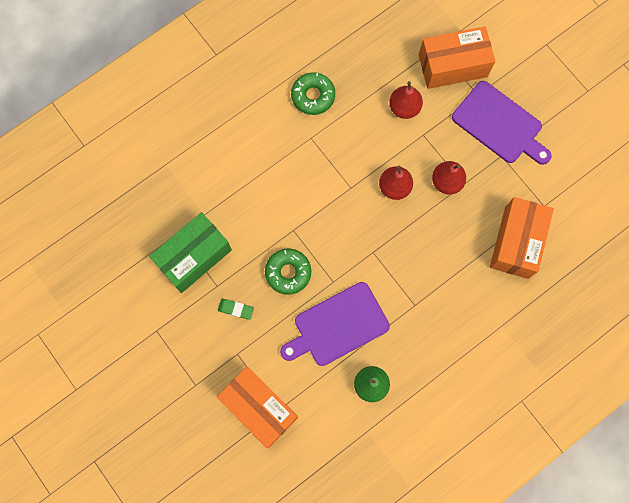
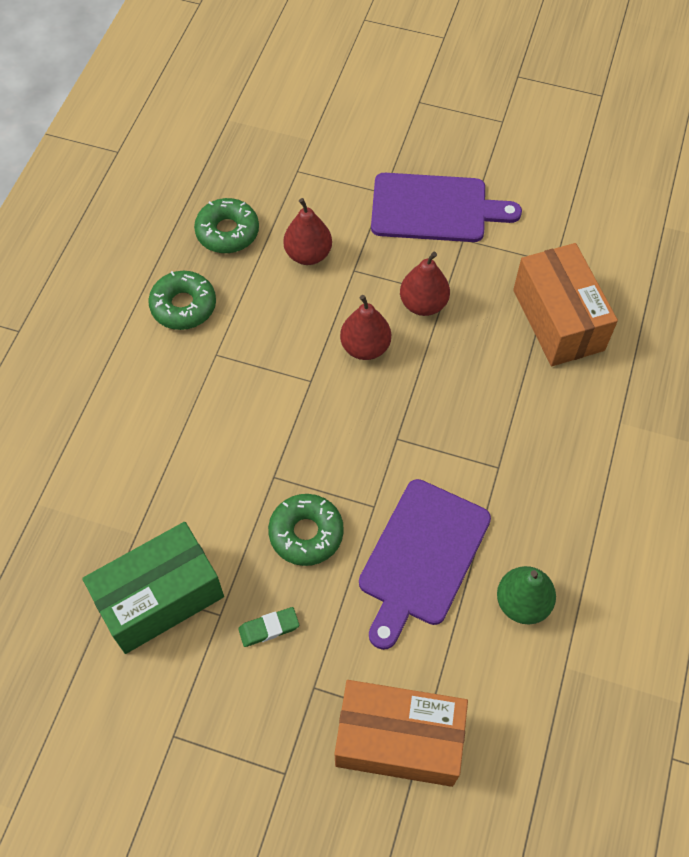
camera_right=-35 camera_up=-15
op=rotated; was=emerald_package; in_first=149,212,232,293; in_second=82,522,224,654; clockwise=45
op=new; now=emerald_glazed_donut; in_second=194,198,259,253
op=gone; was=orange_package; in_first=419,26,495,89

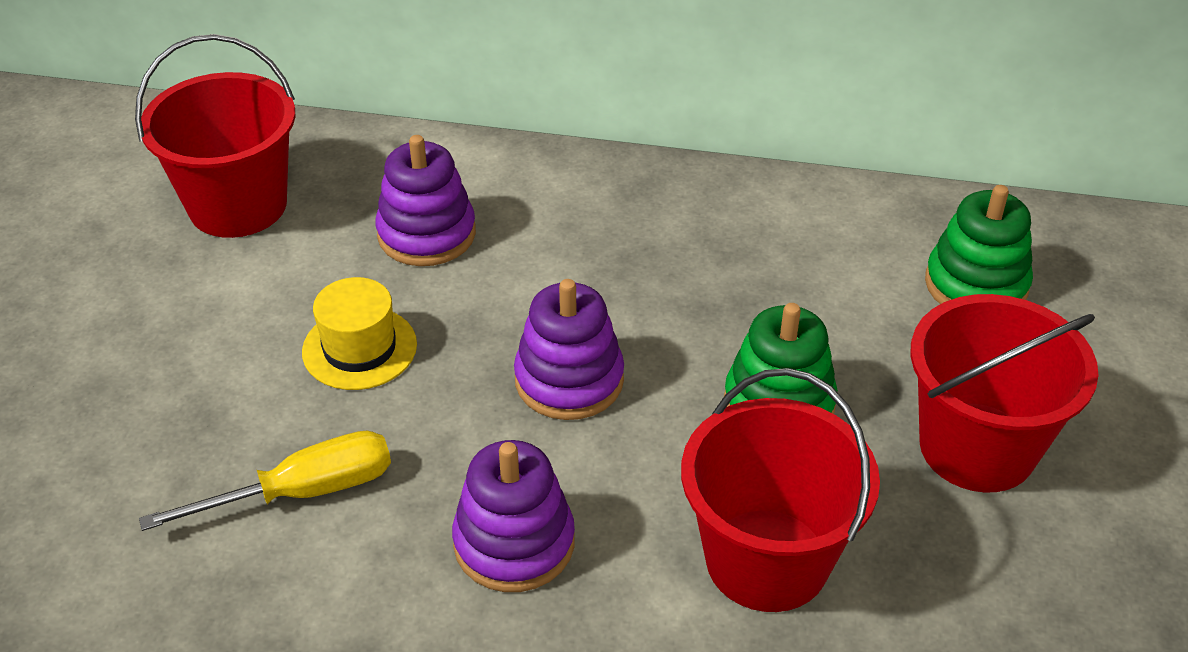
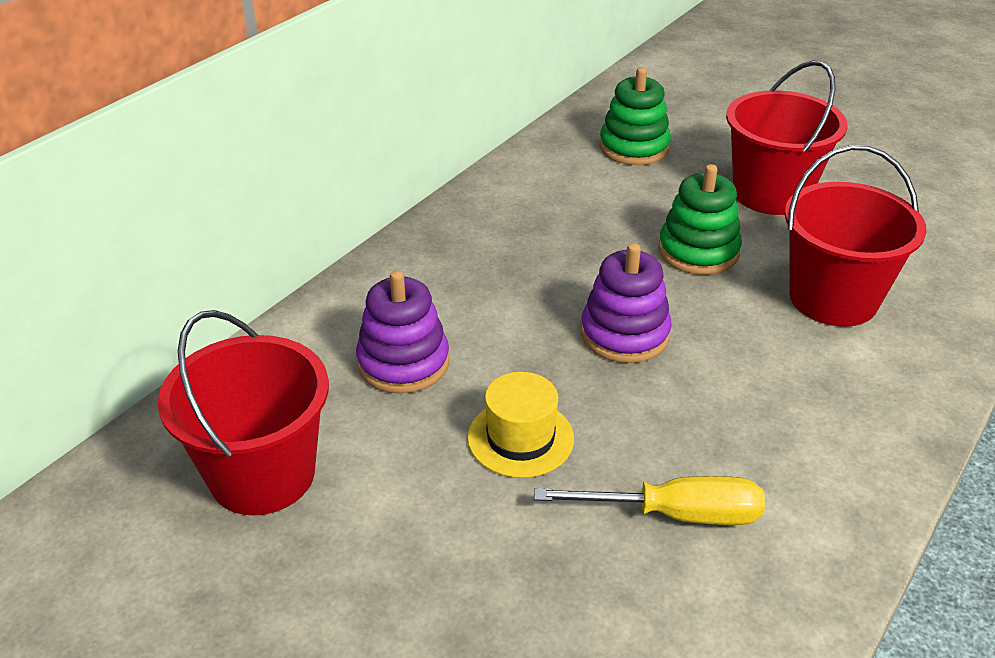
camera_right=-65 camera_up=-5
op=rotated; was=yellow_hand_screwdriver; in_first=139,431,391,531; in_second=534,476,765,525; clockwise=90
op=gone; was=purple_ring_stacker; in_first=452,440,575,592

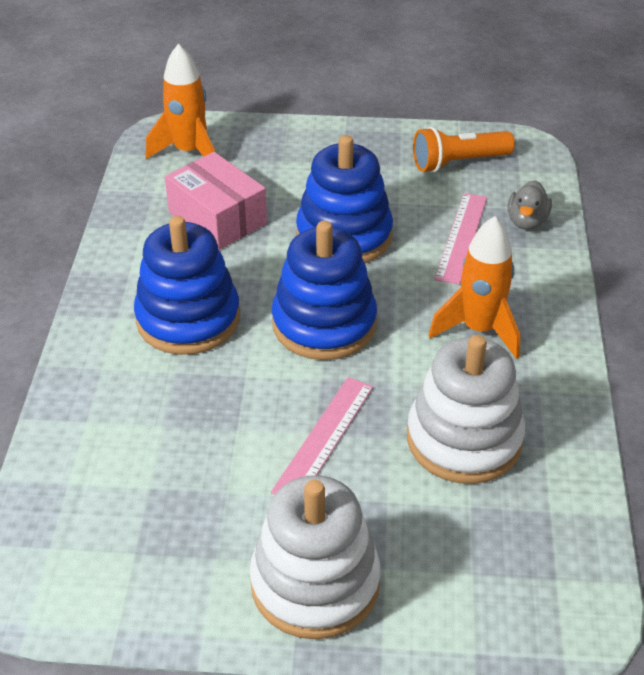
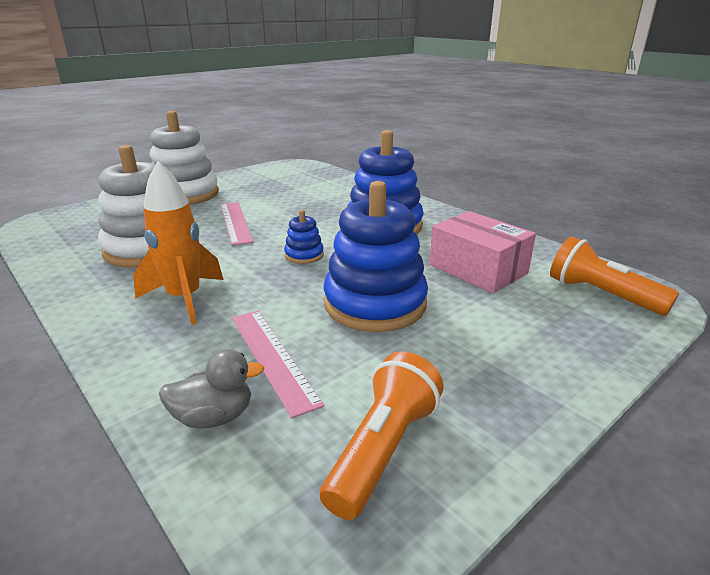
camera_right=135 camera_up=-15
op=rotated; was=ash-grey_rubber_duck; in_first=508,180,552,230; in_second=159,349,264,429; clockwise=105
op=scaled; was=blue_ring_stacker; in_first=272,221,377,360; in_second=284,210,324,264; ratio=0.45
op=rotated; was=pink_package; in_first=165,152,267,250; in_second=429,211,536,293; clockwise=45
op=swapped; was=orange_spaceship; now=orange_torch; in_first=146,44,215,159; in_second=550,237,679,316

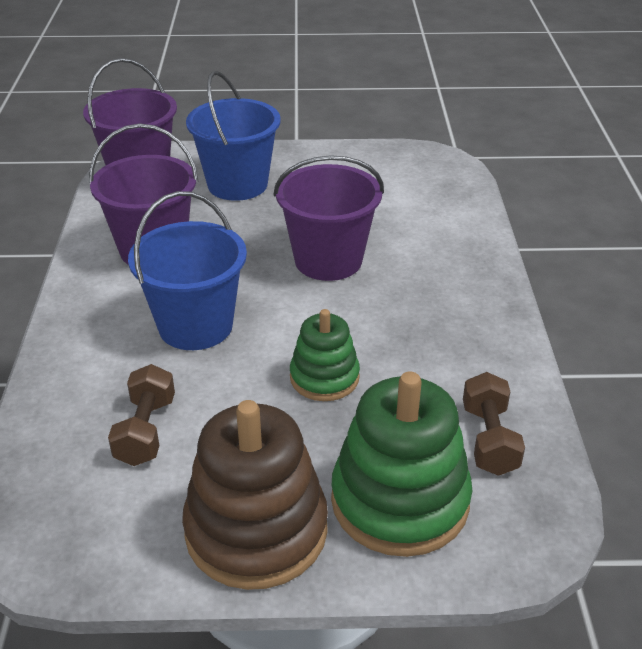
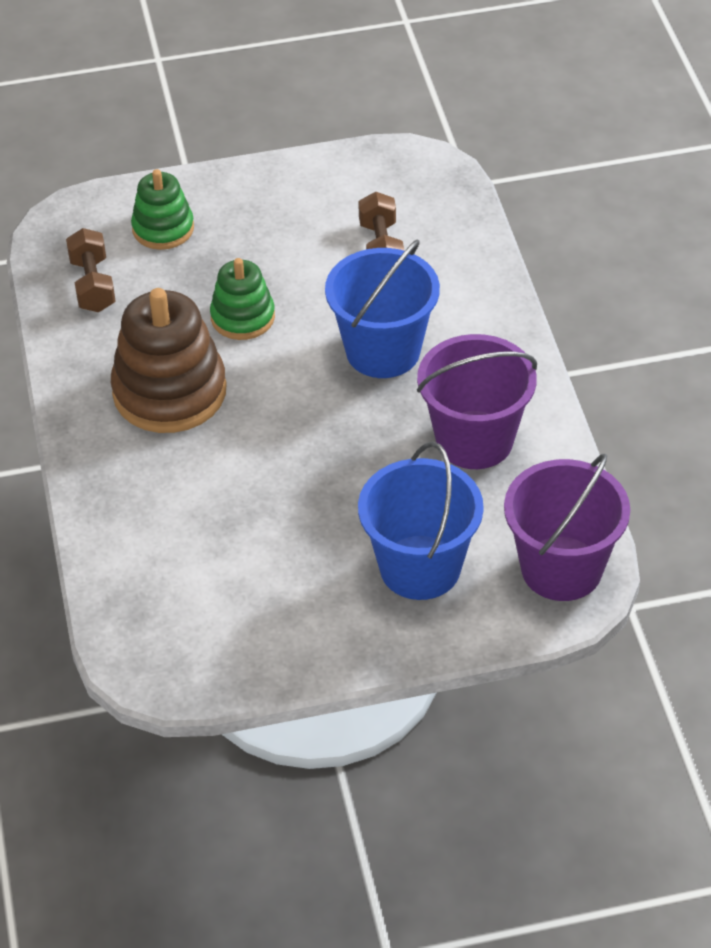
camera_right=170 camera_up=10
op=shifted; was=russet_ring_stacker; in_first=182,400,328,590; in_second=111,288,227,433
op=scaled; was=emerald_ring_stacker; in_first=331,371,472,557; in_second=131,169,194,250; ratio=0.58
op=gone; was=purple_pail; in_first=274,155,384,281

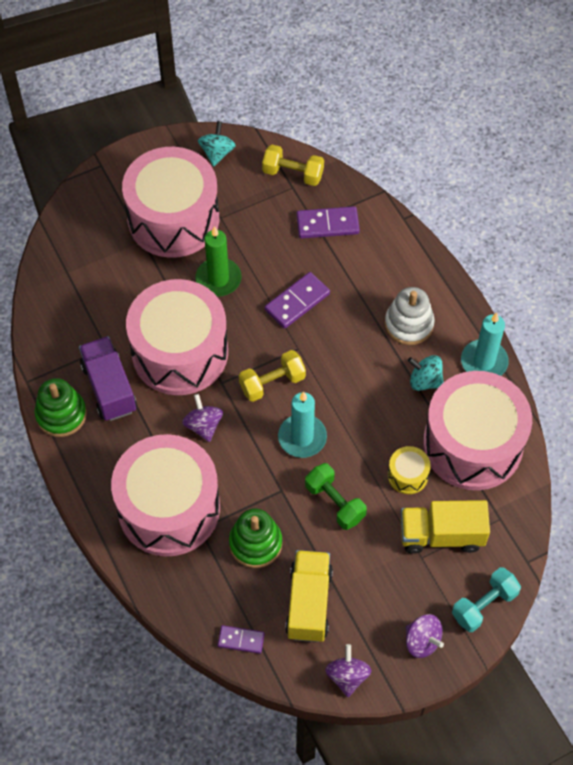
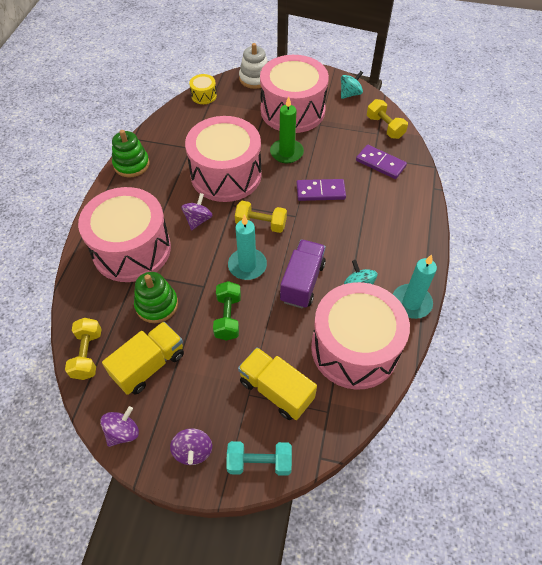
camera_right=40 camera_up=-5
op=swapped; was=purple_domino; now=yellow_dumbbell; in_first=218,625,265,654; in_second=65,318,102,380
op=shifted; was=yellow_drum; in_first=388,446,431,494; in_second=189,74,217,104
op=shifted; was=pure_white_ring_stacker; in_first=385,287,435,345; in_second=239,43,268,89
op=shifted; was=purple_toy_truck; in_first=79,336,137,421; in_second=280,239,326,309

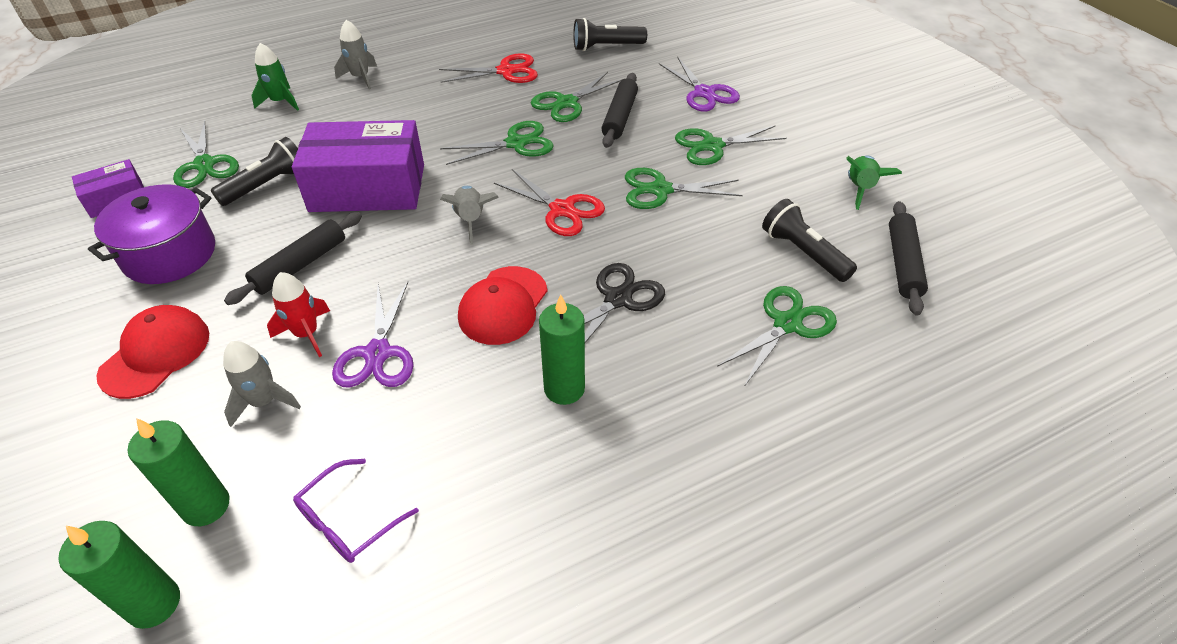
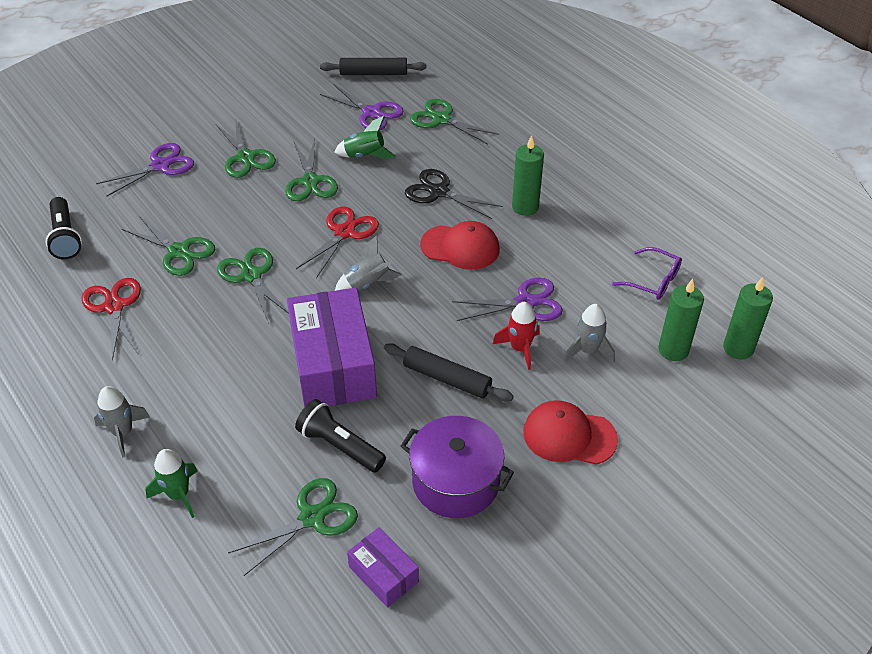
camera_right=-100 camera_up=0
op=swapped; was=ebony_torch; now=purple_scissors; in_first=762,199,857,282; in_second=320,84,404,131
op=shifted; was=emerald_spaceship; in_first=846,155,902,210; in_second=334,116,396,159
op=gone; was=ebony_rolling_pin; in_first=602,73,638,148

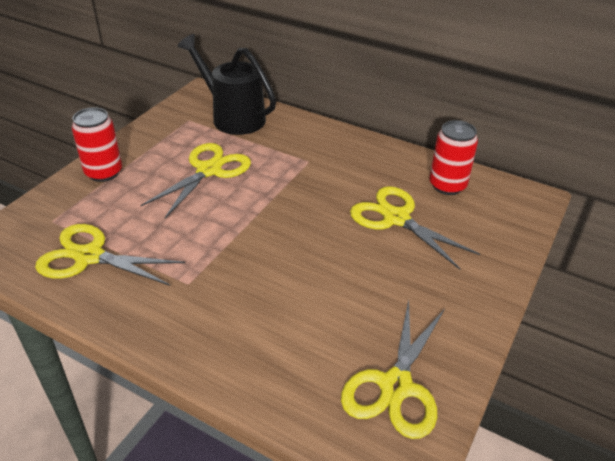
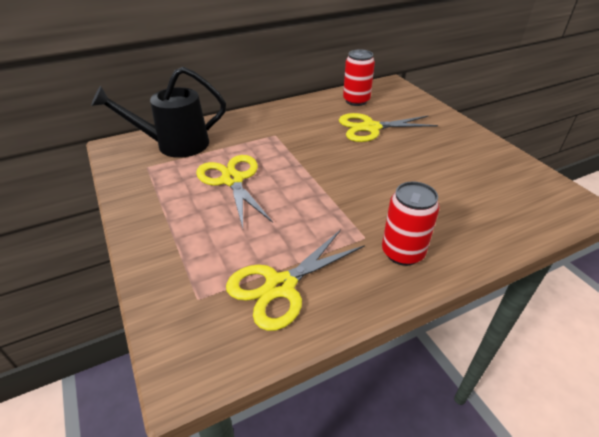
camera_right=-55 camera_up=0
op=shifted; was=crimson_tin; in_first=72,107,122,182; in_second=382,182,439,266
op=gone; was=yellow_scissors; in_first=341,300,445,439

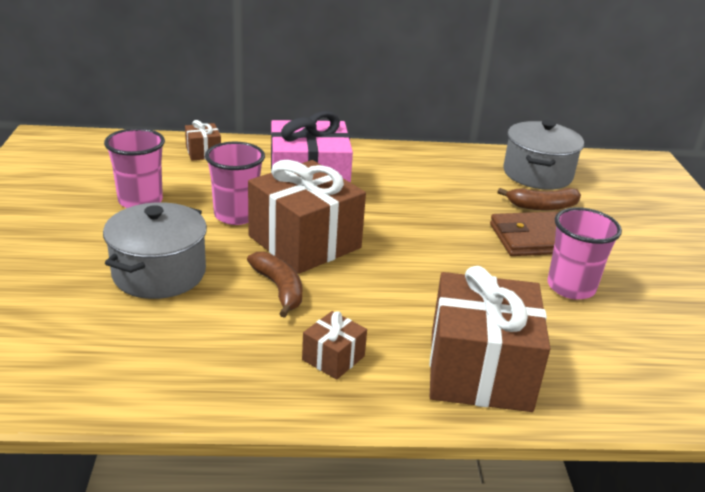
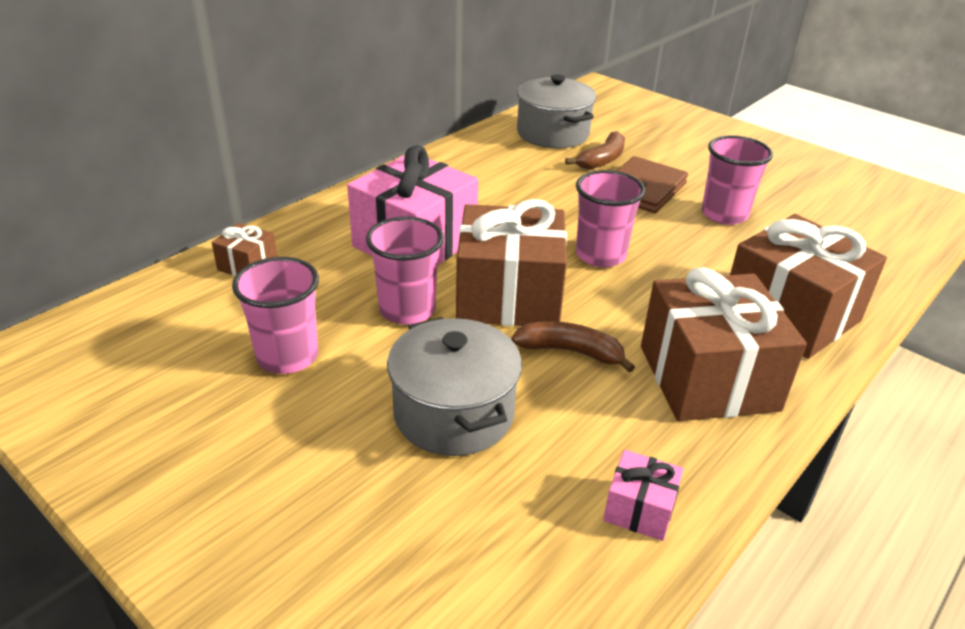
camera_right=-45 camera_up=5
op=new; now=pink_beaker; in_second=576,170,645,267
op=new; now=pink_wrapped_gift; in_second=603,450,683,541
op=scaled; was=russet_wrapped_gift; in_first=302,311,367,380; in_second=641,267,807,421; ratio=2.22

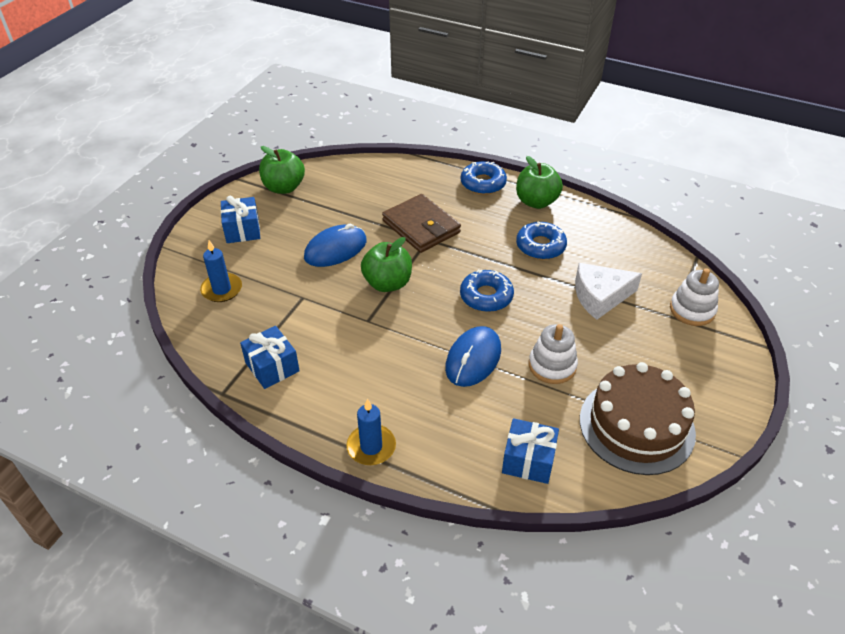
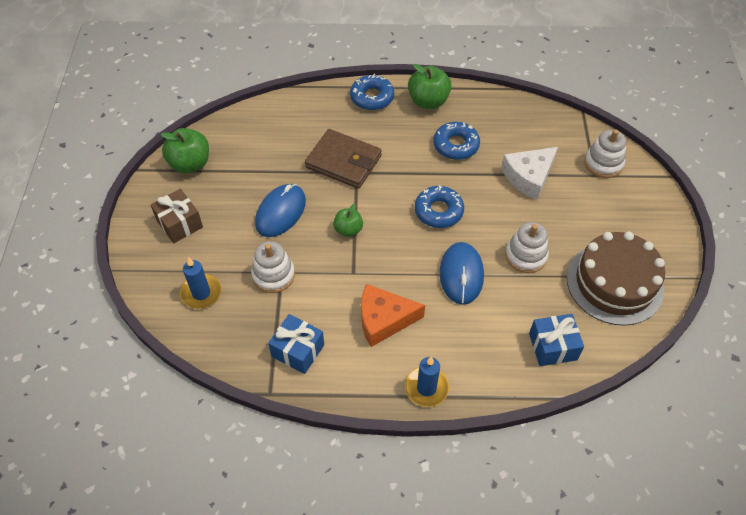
camera_right=-25 camera_up=10
op=repainted; was=blue_wrapped_gift; now=russet_wrapped_gift; in_first=221,196,260,243; in_second=151,189,203,243
op=new; now=pure_white_ring_stacker; in_second=251,241,295,293
op=scaled; was=emerald_apple; in_first=361,237,412,292; in_second=333,204,363,237; ratio=0.61
op=new; now=orange_cheese_wedge; in_second=361,284,425,347

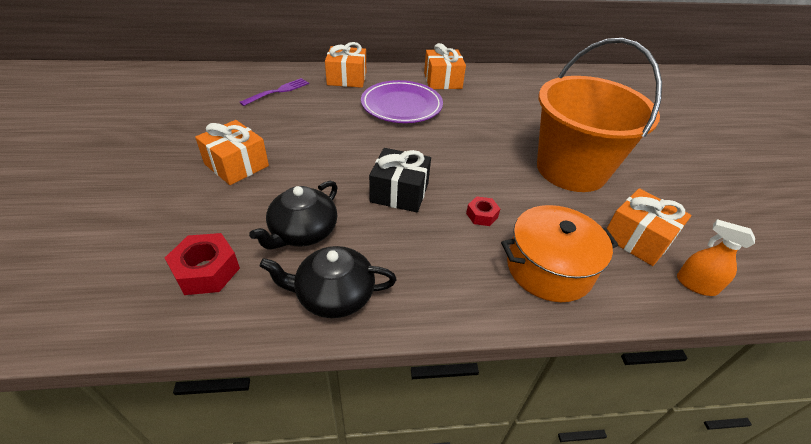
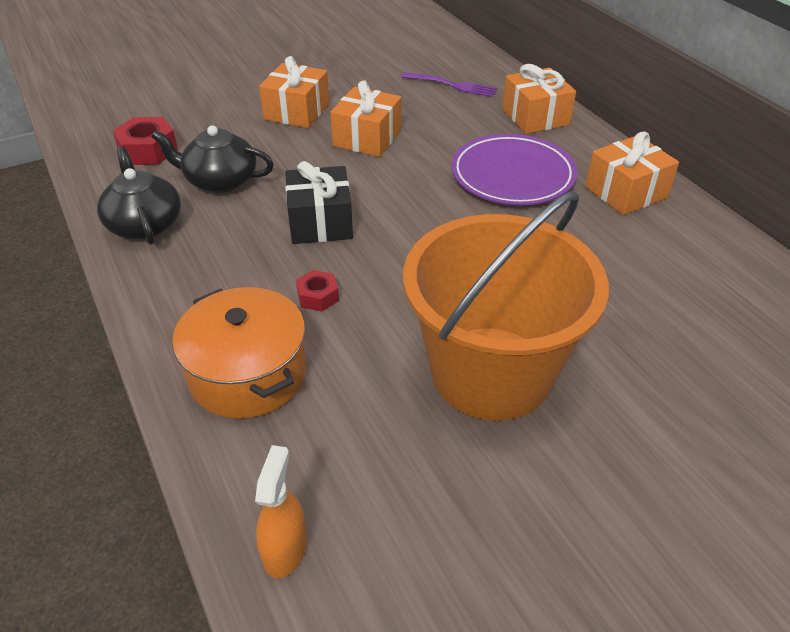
camera_right=70 camera_up=0
op=shifted; was=orange_wrapped_gift; in_first=607,188,691,266; in_second=330,80,401,157

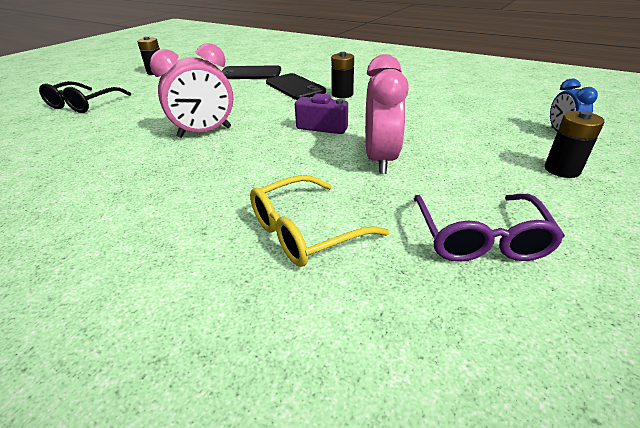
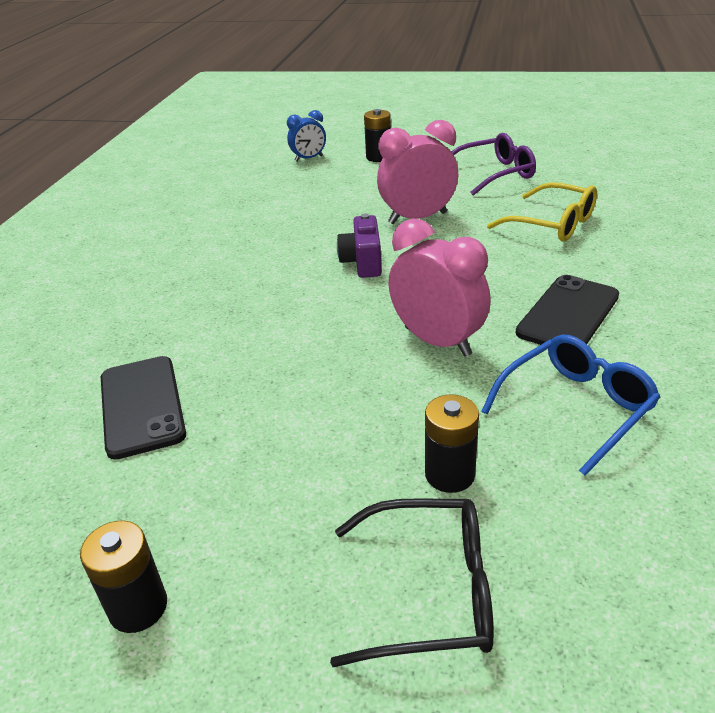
camera_right=-110 camera_up=0
op=shifted; was=ebony_AA_battery; in_first=331,52,354,98; in_second=425,394,479,493
op=new; now=blue_spectacles; in_second=481,334,660,476
op=shifted; was=ebony_phone; in_first=266,73,326,100; in_second=516,275,619,345

